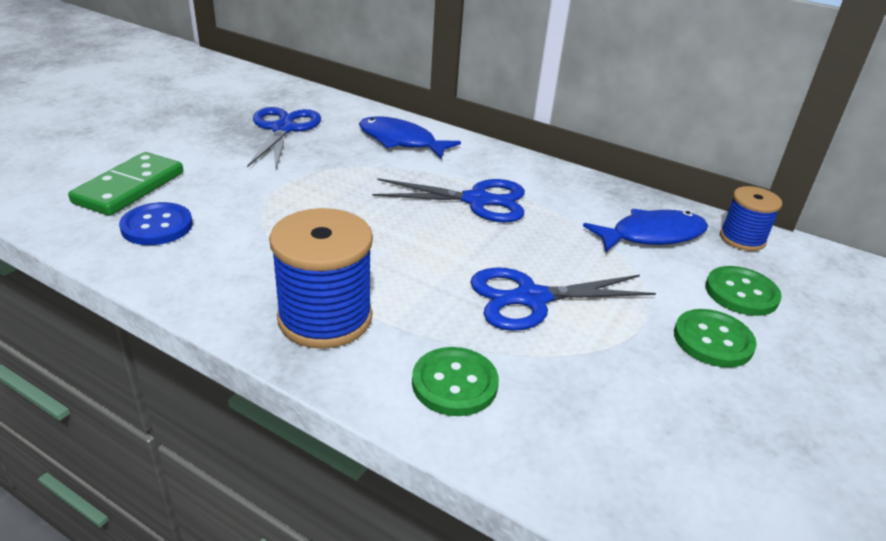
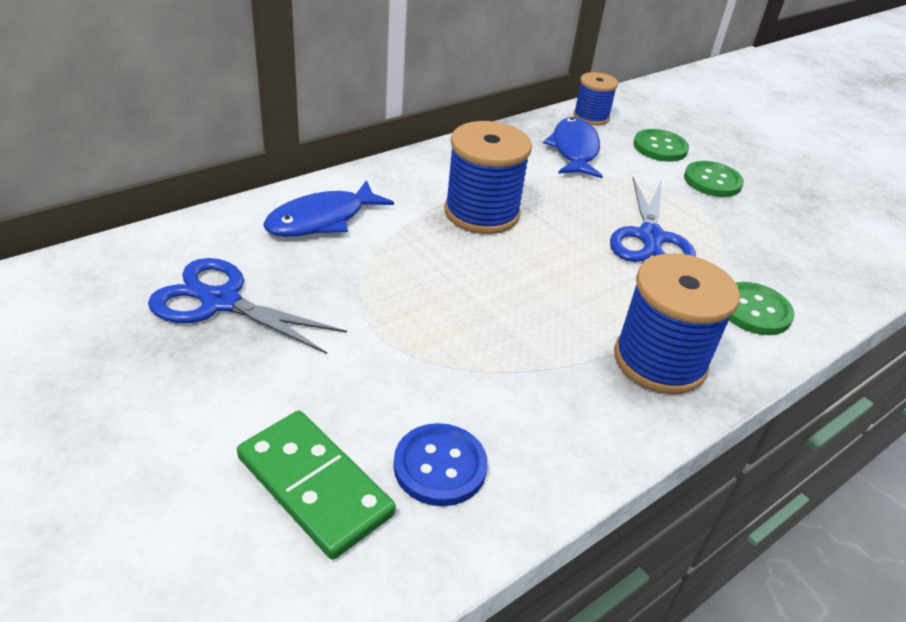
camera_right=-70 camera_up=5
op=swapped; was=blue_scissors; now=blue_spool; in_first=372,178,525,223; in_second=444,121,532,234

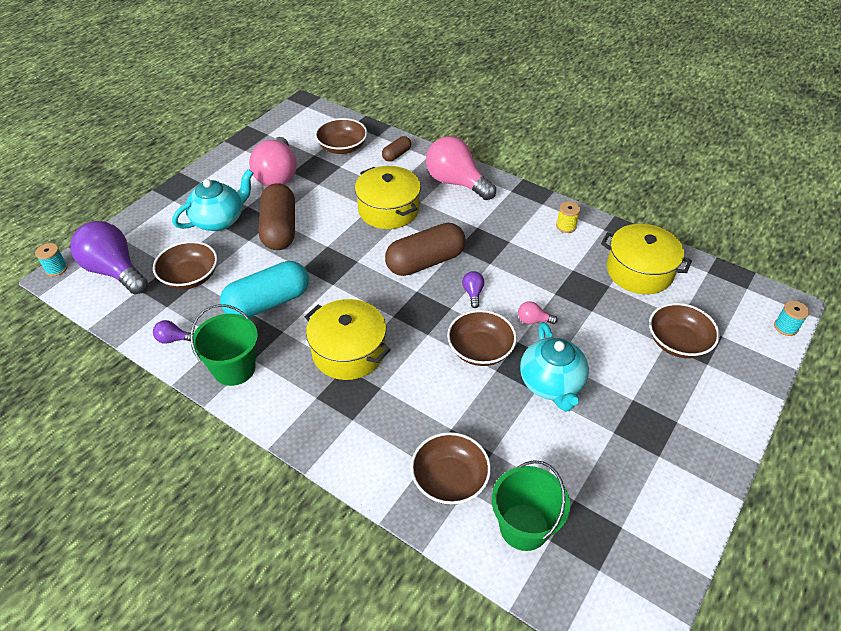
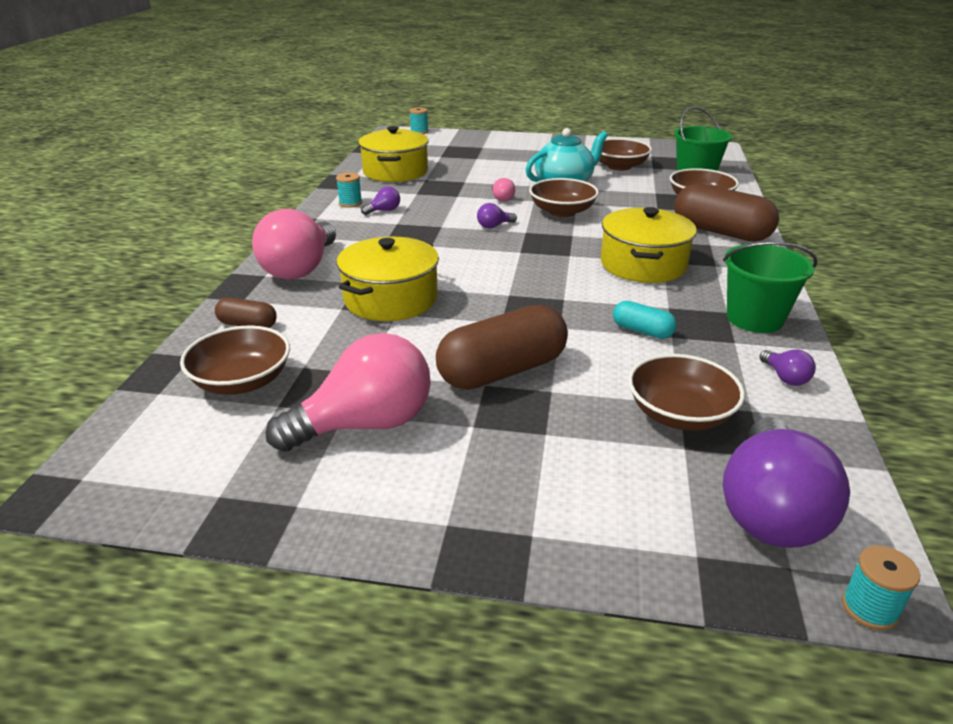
camera_right=-115 camera_up=-15
op=repainted; was=yellow_spool; now=aqua_spool; in_first=556,201,580,233; in_second=336,172,362,208
op=new; now=purple_light_bulb; in_second=361,187,400,215
op=shifted; was=russet_bowl; in_first=649,303,720,358; in_second=592,138,652,171
op=scaled; was=aqua_capsule; in_first=220,261,309,318; in_second=613,301,677,339; ratio=0.5
op=shifted; was=russet_capsule; in_first=385,223,466,276; in_second=674,184,779,242
op=gone; was=aqua_teapot; in_first=172,169,253,231

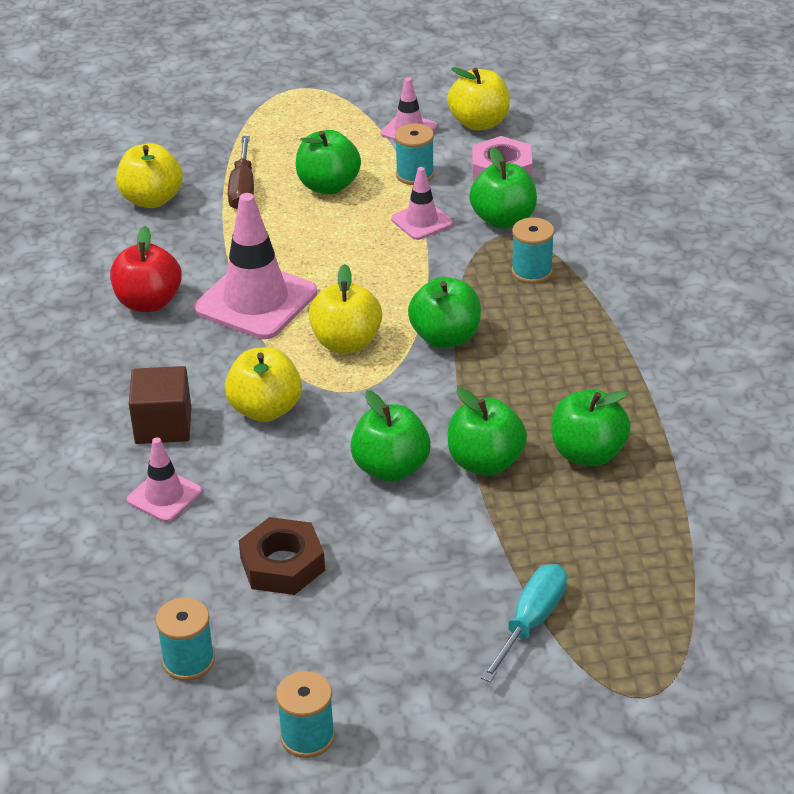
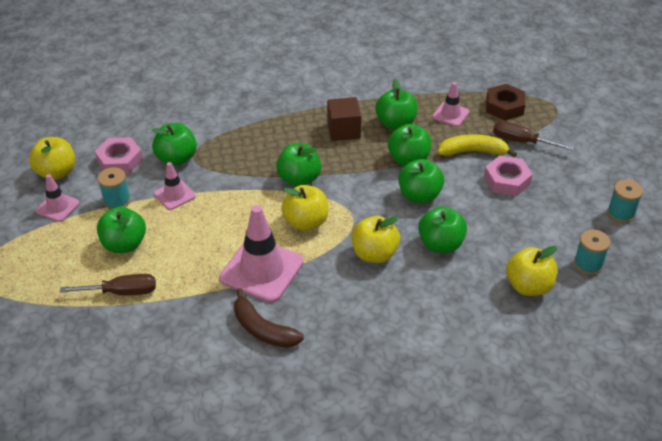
camera_right=-95 camera_up=5
op=swapped; was=crimson_apple; now=russet_banana_fruit; in_first=110,226,182,312; in_second=234,288,304,348
op=shifted; was=russet_block; in_first=129,366,191,444; in_second=327,97,361,141
op=new; now=emerald_apple; in_second=418,206,467,253
op=shifted; was=pink_road_cone; in_first=127,437,202,522; in_second=432,82,469,127
op=new; now=yellow_banana_fruit; in_second=438,134,517,157
op=new; now=pink_hexagon_nut; in_second=484,155,533,196
op=shifted; was=russet_hexagon_nut; in_first=239,517,325,595; in_second=486,84,525,120
op=repainted; was=aqua_hand_screwdriver; now=russet_hand_screwdriver; in_first=480,564,567,682; in_second=493,121,574,150
op=shifted; was=yellow_apple; in_first=116,143,183,208; in_second=506,246,557,296
op=gone; was=aqua_spool; in_first=511,217,554,284

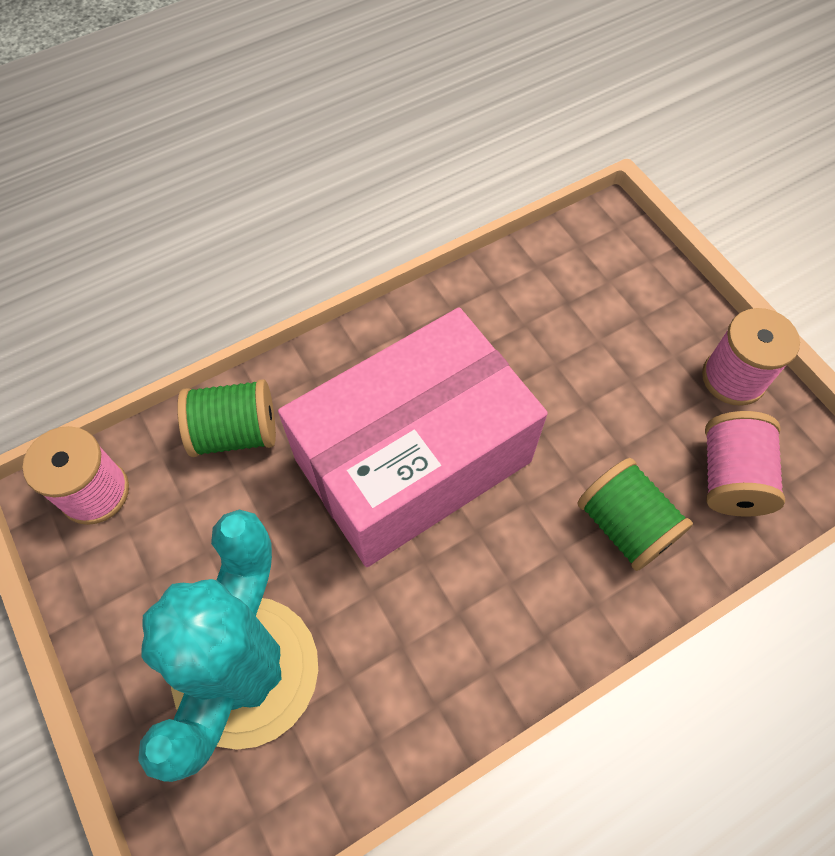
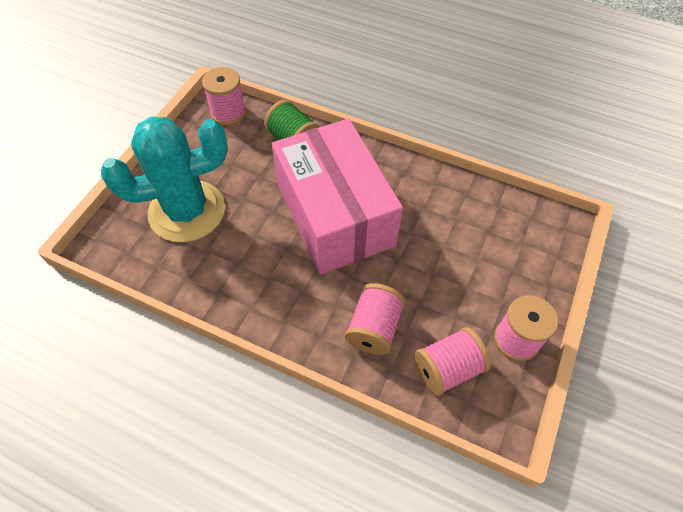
camera_right=55 camera_up=-5
op=rotated; was=pink_package; in_first=278,308,548,567; in_second=272,119,403,274; clockwise=45
op=repainted; was=emerald_spool; now=pink_spool; in_first=578,458,693,571; in_second=345,283,405,355

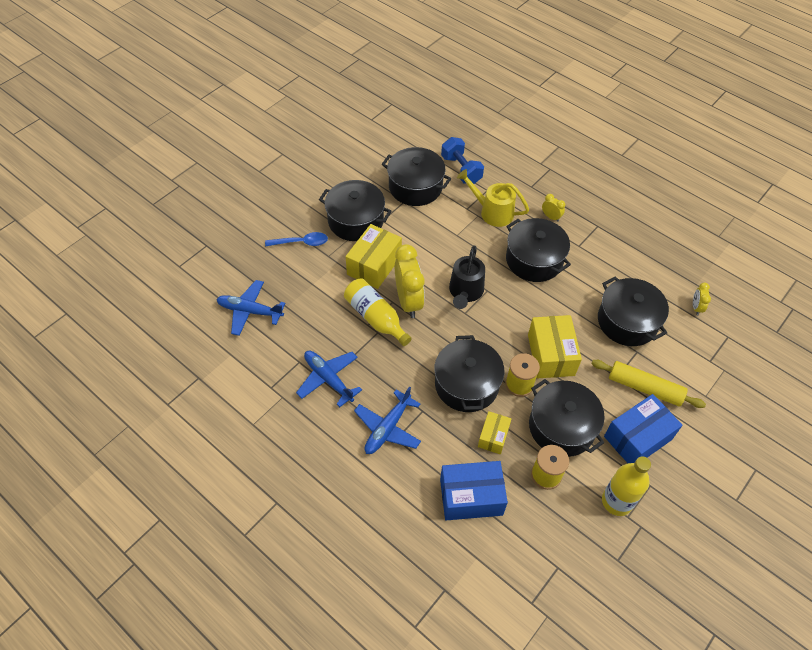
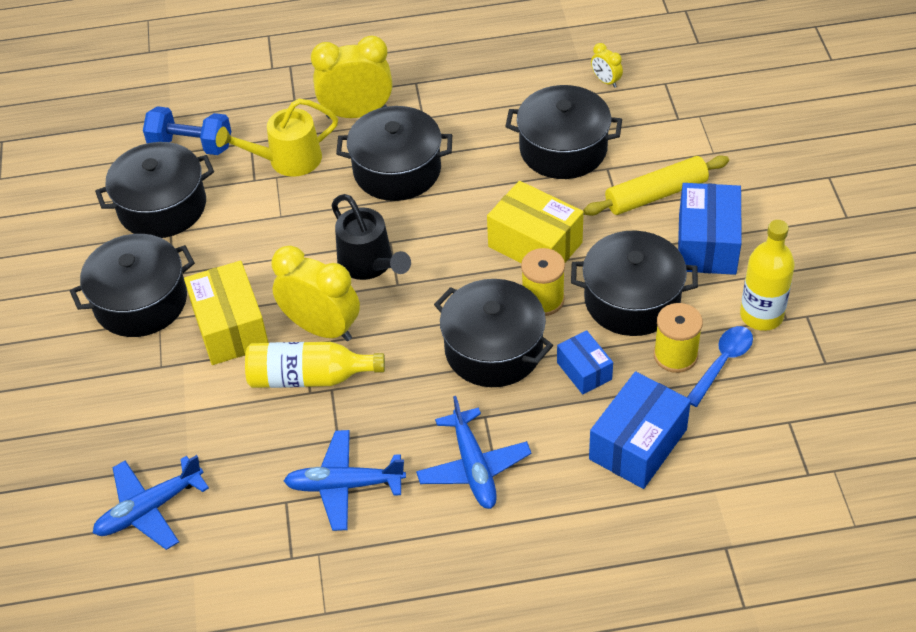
camera_right=-45 camera_up=-5
op=scaled; was=yellow_bedside_clock; in_first=542,194,565,222; in_second=311,35,393,119; ratio=2.19
op=repainted; was=yellow_package; now=blue_package; in_first=478,411,512,454; in_second=557,330,613,395
op=shifted; was=blue_tablespoon; in_first=265,232,328,246; in_second=687,326,753,407

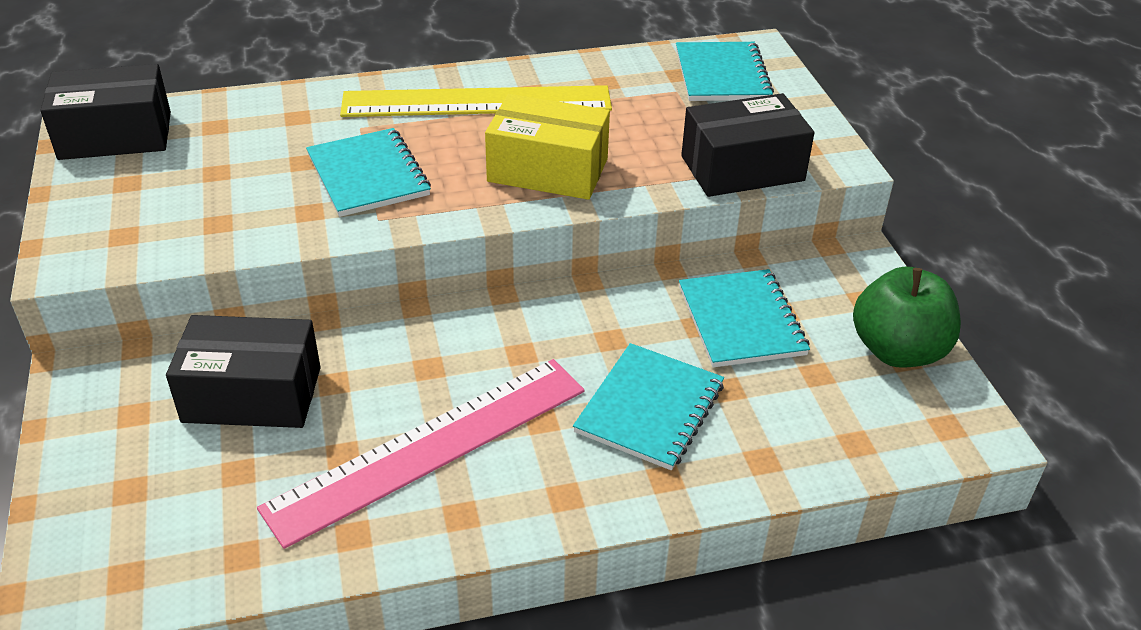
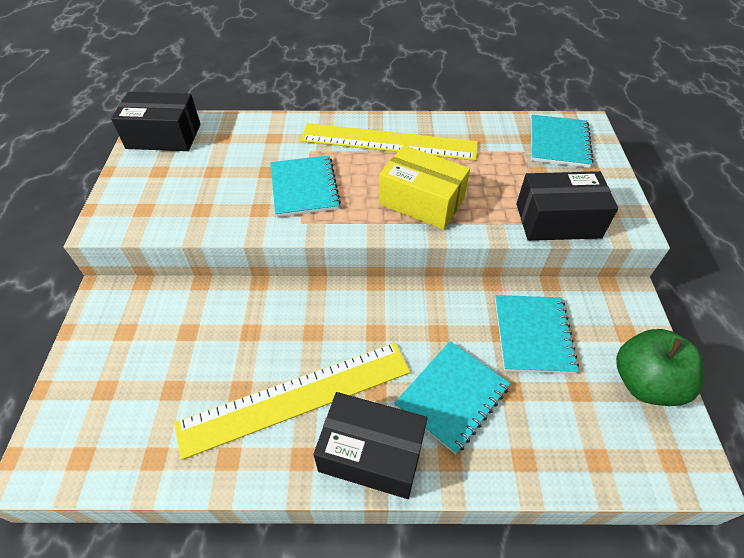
camera_right=15 camera_up=10
op=repainted; was=pink_ruler; now=yellow_ruler; in_first=257,359,585,549; in_second=174,342,411,460
op=shifted; was=ebony_package; in_first=166,315,321,428; in_second=313,392,427,499

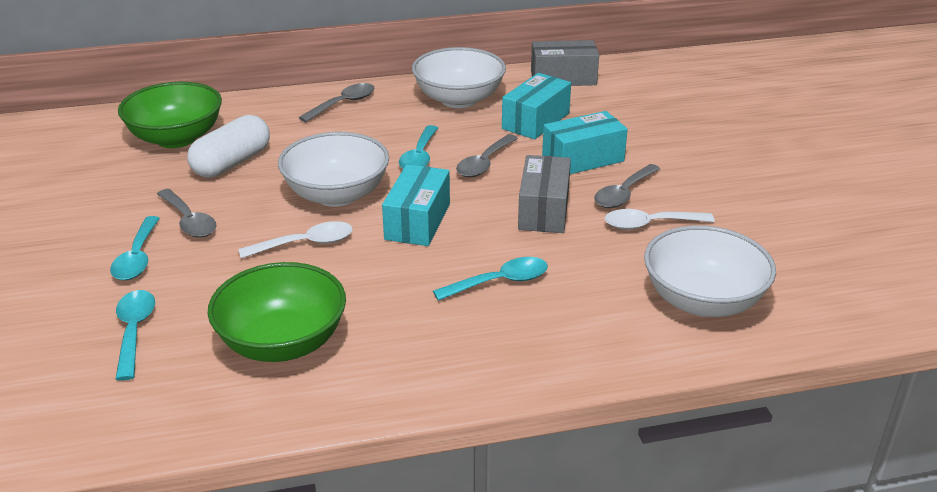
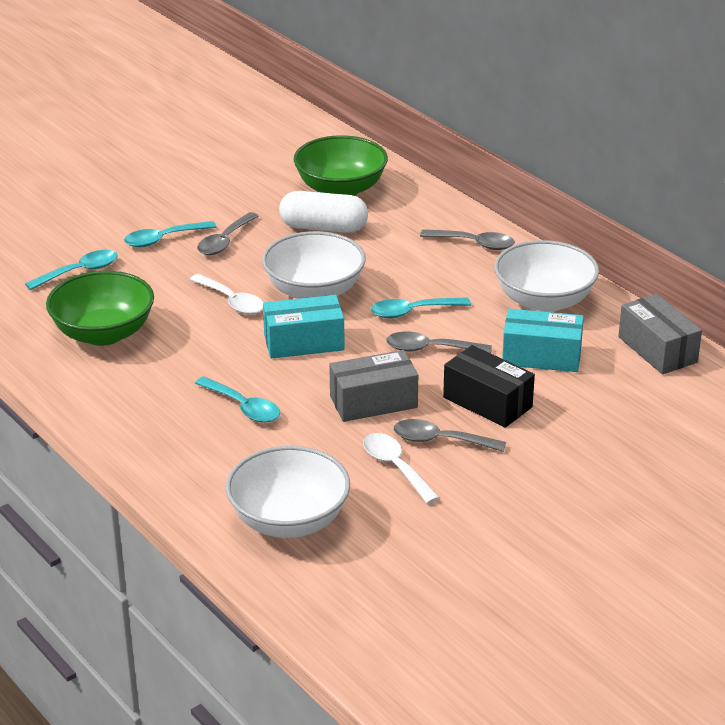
camera_right=65 camera_up=0
op=repainted; was=aqua_package; now=ebony_package; in_first=542,111,628,174; in_second=443,345,535,428

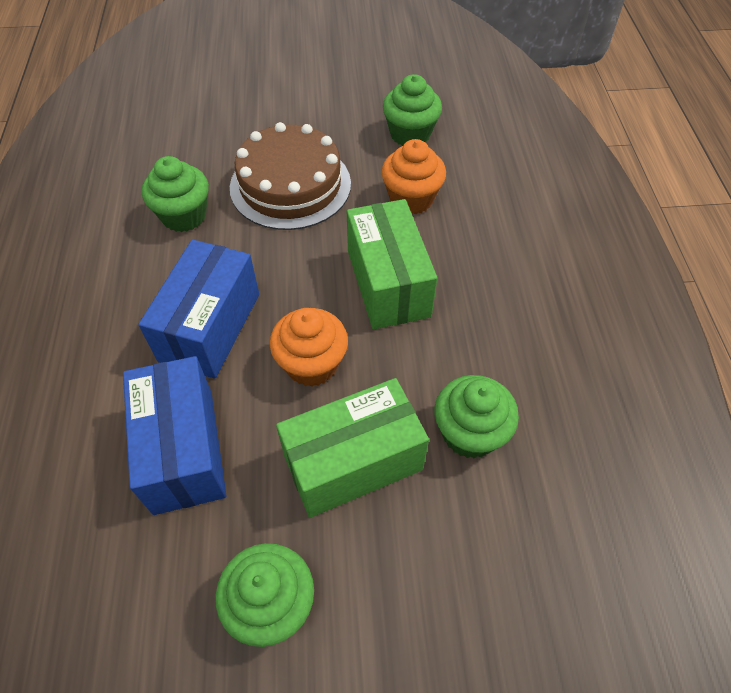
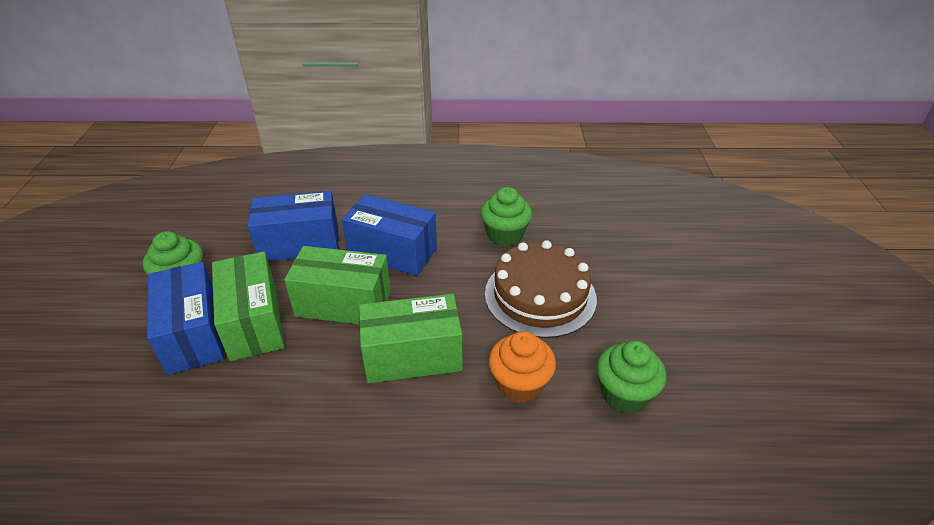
camera_right=95 camera_up=-15
op=new; now=blue_package; in_second=147,262,224,375
op=swapped; was=orange_muffin; now=emerald_package; in_first=270,308,348,386; in_second=284,246,391,324
op=gone; was=emerald_muffin; in_first=434,375,519,459

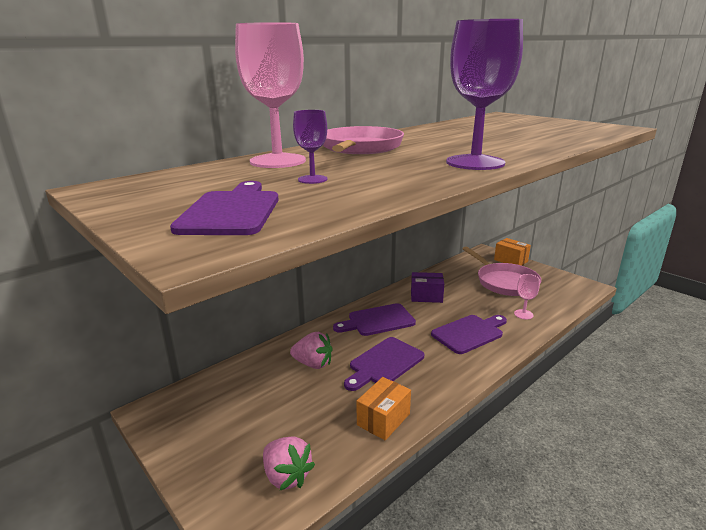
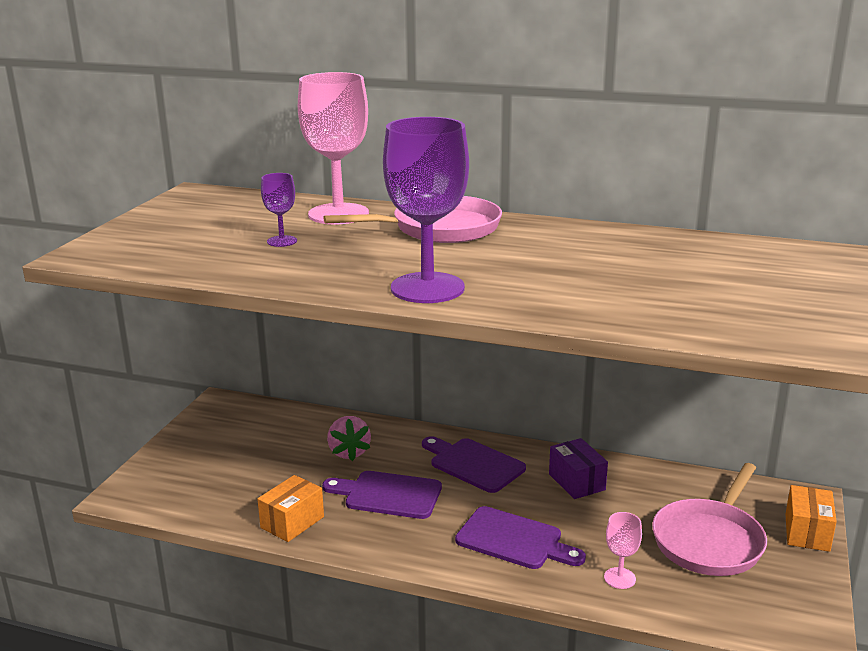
camera_right=60 camera_up=0
op=rotated; was=orange_package; in_first=357,377,411,440; in_second=257,475,324,542; clockwise=-60
op=gone; was=purple_bread_board; in_first=170,181,279,235
op=gone; was=pink_strawberry; in_first=263,436,315,490

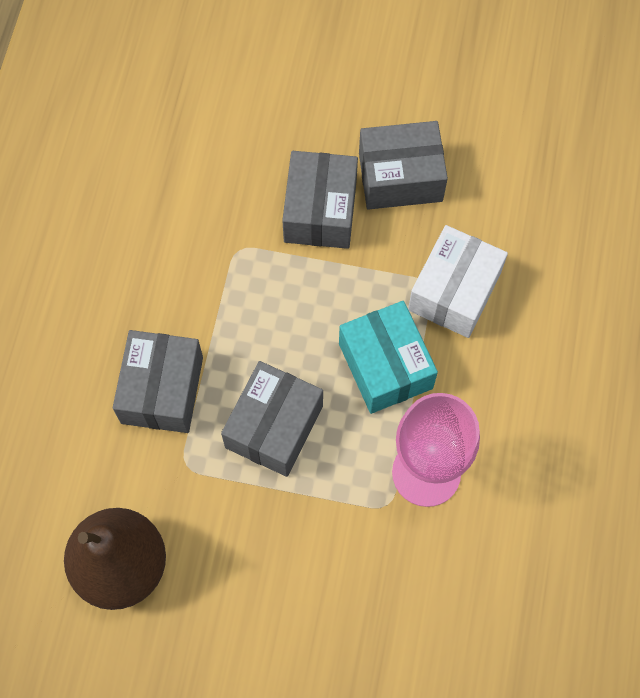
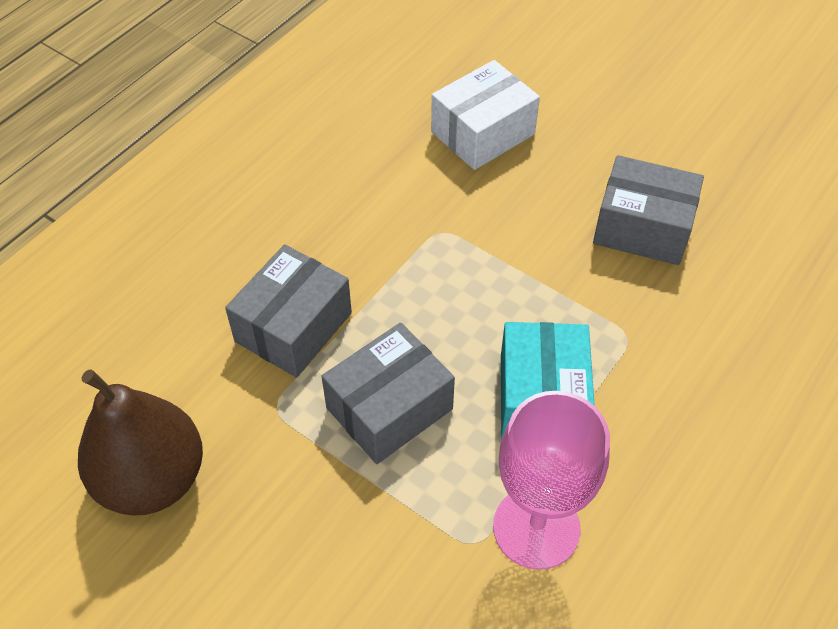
camera_right=25 camera_up=-15
op=shifted; was=pure_white_package; in_first=408,225,508,338; in_second=431,60,540,170
op=gone; was=ash-grey_package; in_first=282,151,358,249

